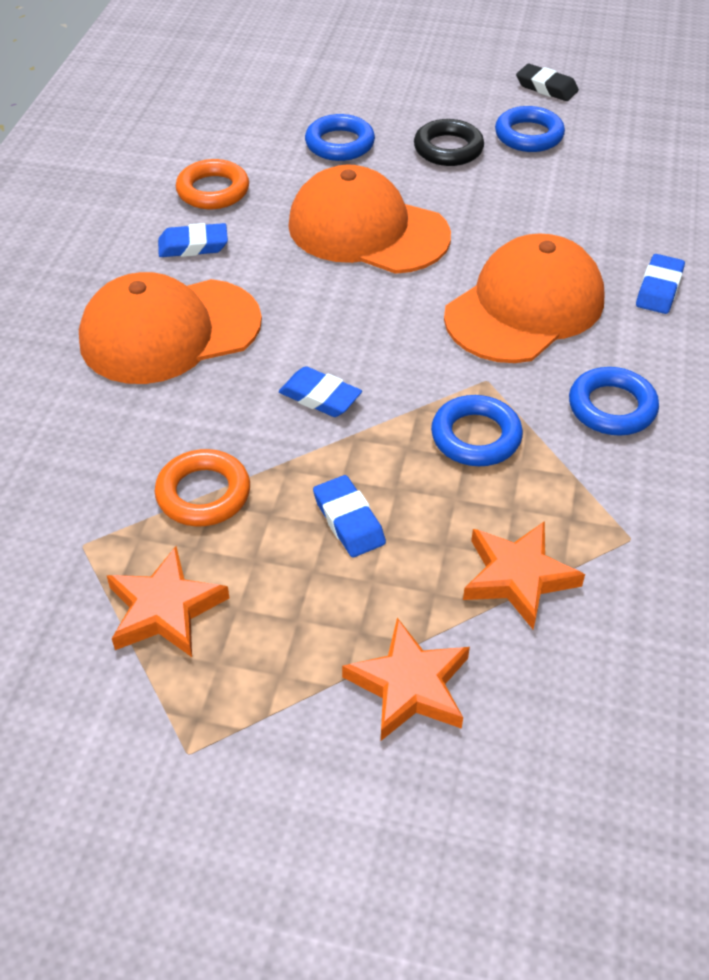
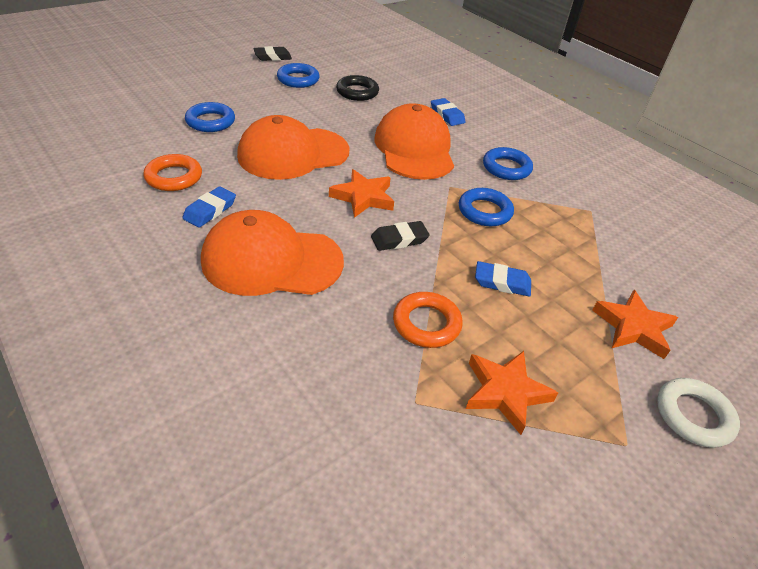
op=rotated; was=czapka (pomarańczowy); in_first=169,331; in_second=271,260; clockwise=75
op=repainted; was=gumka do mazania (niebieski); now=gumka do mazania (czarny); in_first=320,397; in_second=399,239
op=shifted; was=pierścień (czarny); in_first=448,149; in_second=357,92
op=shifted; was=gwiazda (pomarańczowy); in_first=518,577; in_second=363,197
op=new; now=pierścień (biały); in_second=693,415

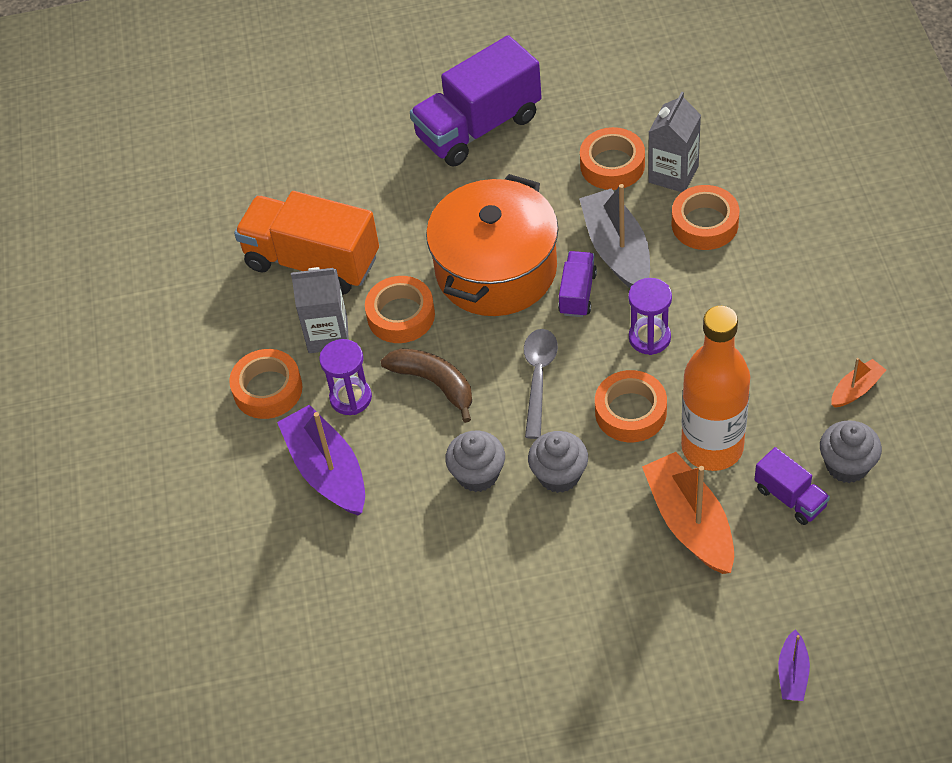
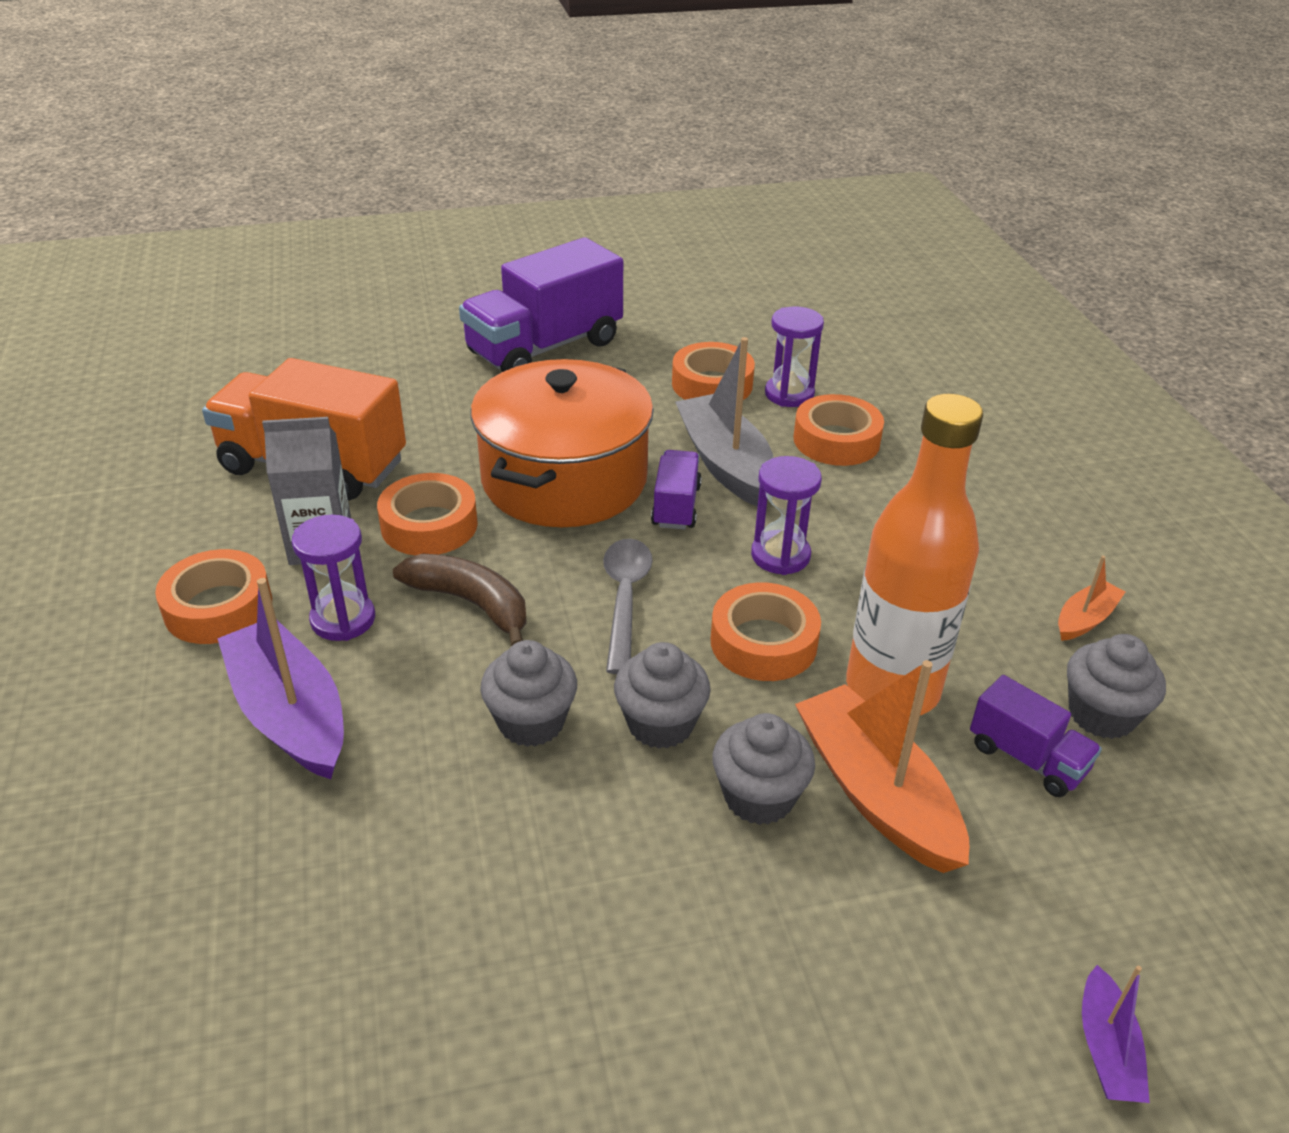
op=swapped; was=karton mleka (szary); now=klepsydra (fioletowy); in_first=673,174; in_second=789,394
op=new; now=muffinka (szary); in_second=759,797

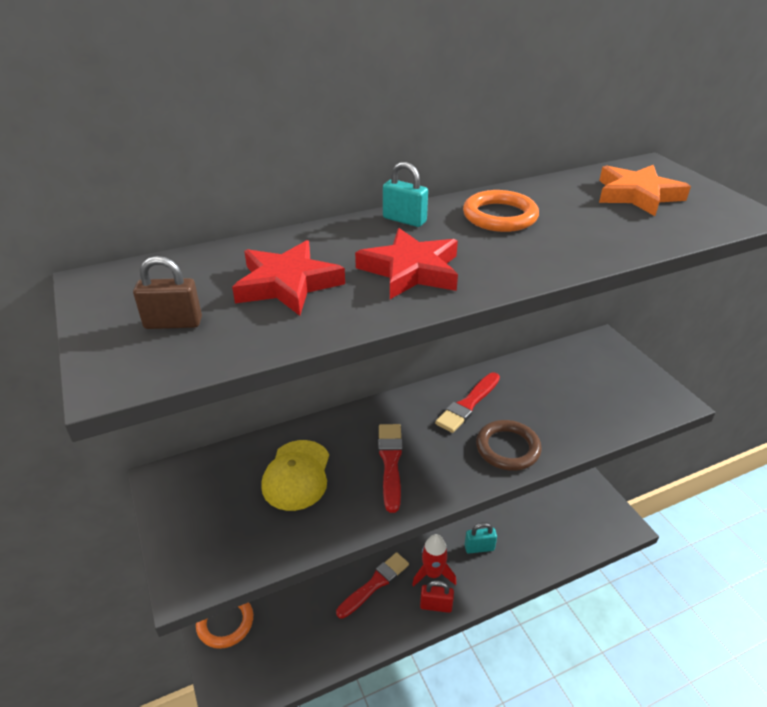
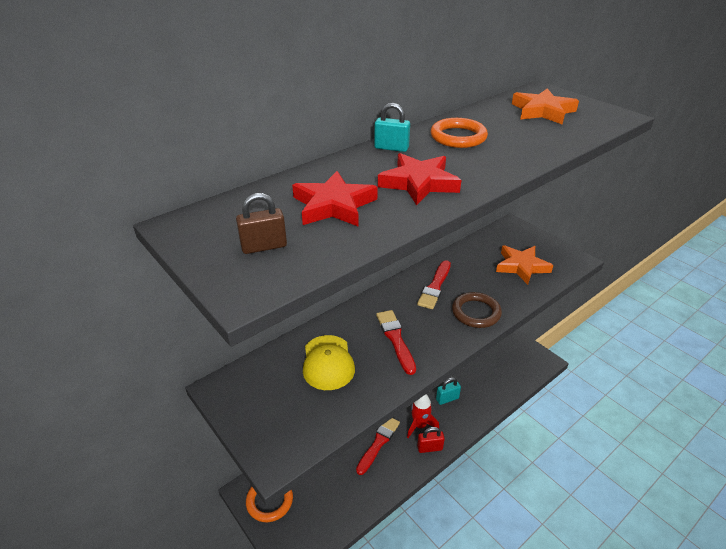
op=new; now=gwiazda (pomarańczowy); in_second=521,266

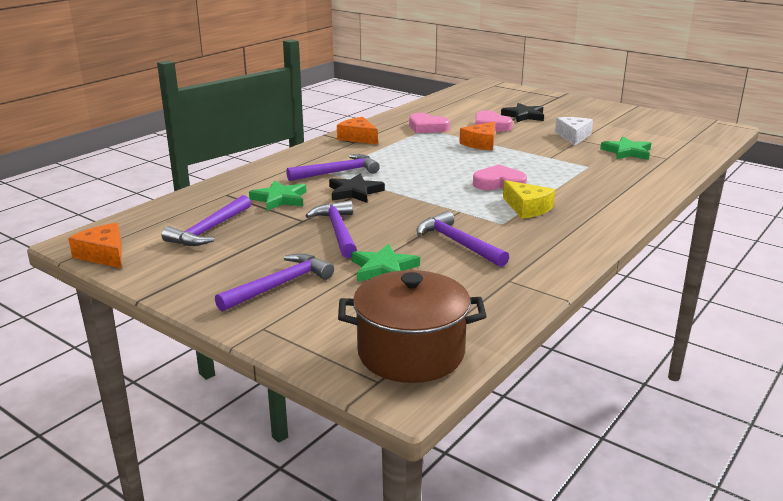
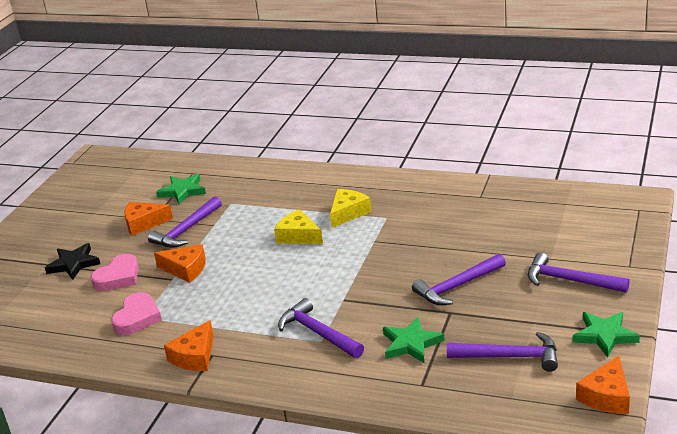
op=gone; was=gwiazda (czarny); in_first=354,192
op=gone; was=garnek (brązowy); in_first=411,353
op=shifted; was=gwiazda (zielony); in_first=383,268; in_second=604,335
op=shifted; was=młotek (fioletowy); in_first=458,243; in_second=186,230
op=swapped; was=serce (różowy); now=ser (żółty); in_first=499,183; in_second=298,236
op=repainted; was=ser (biały); now=ser (pomarańczowy); in_first=573,136; in_second=144,223

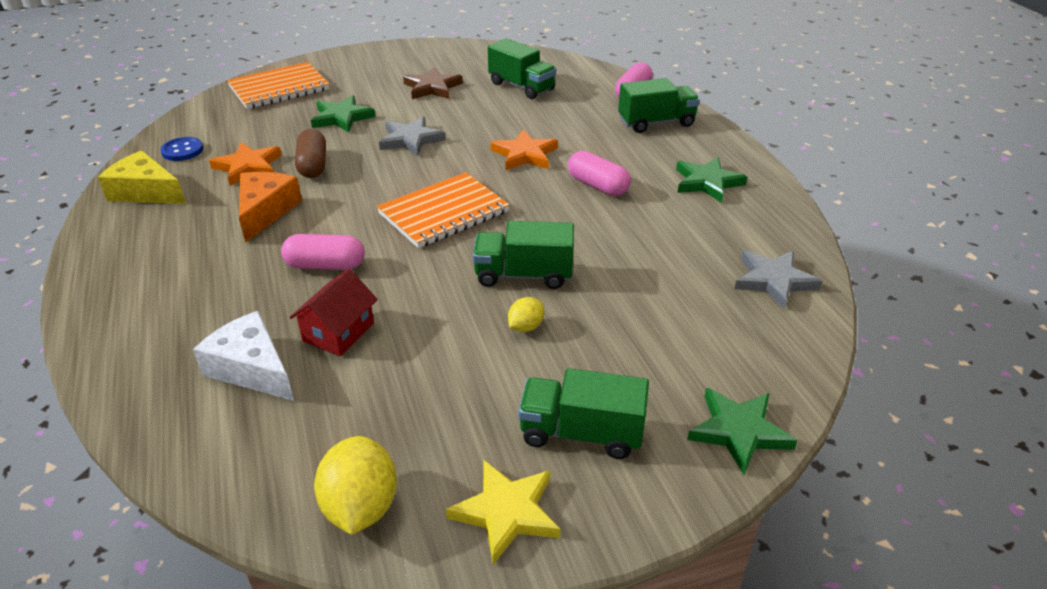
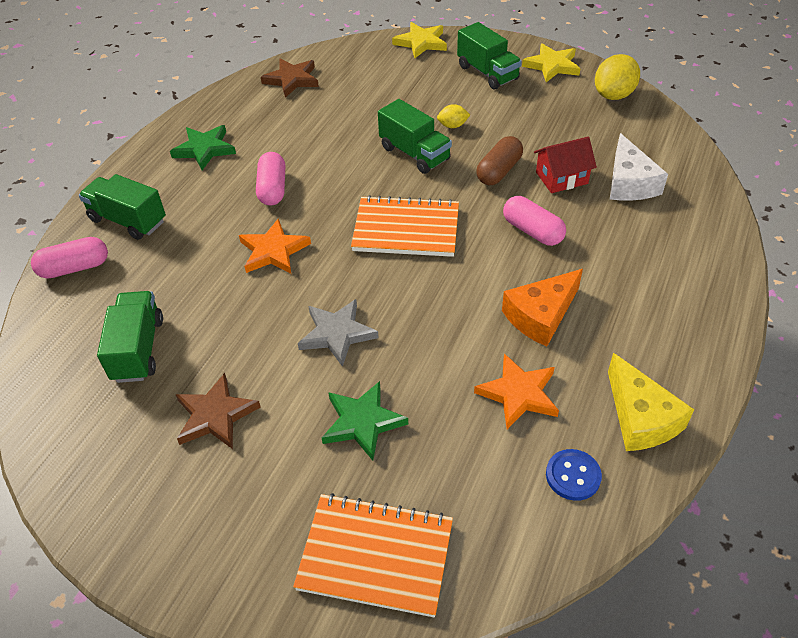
op=shifted; was=kapsułka (brązowy); in_first=313,165; in_second=499,171
op=repainted; was=gwiazda (zielony); now=gwiazda (żółty); in_first=738,431; in_second=421,43
op=repainted; was=gwiazda (szary); now=gwiazda (brązowy); in_first=773,281; in_second=292,80

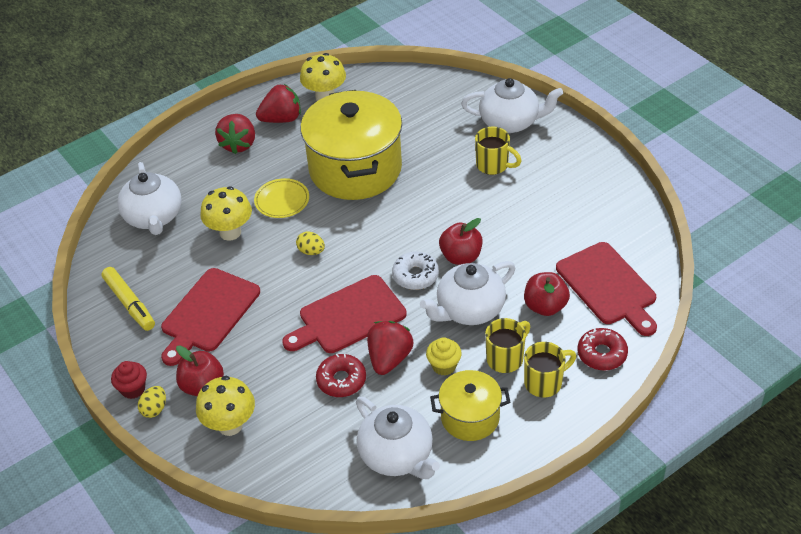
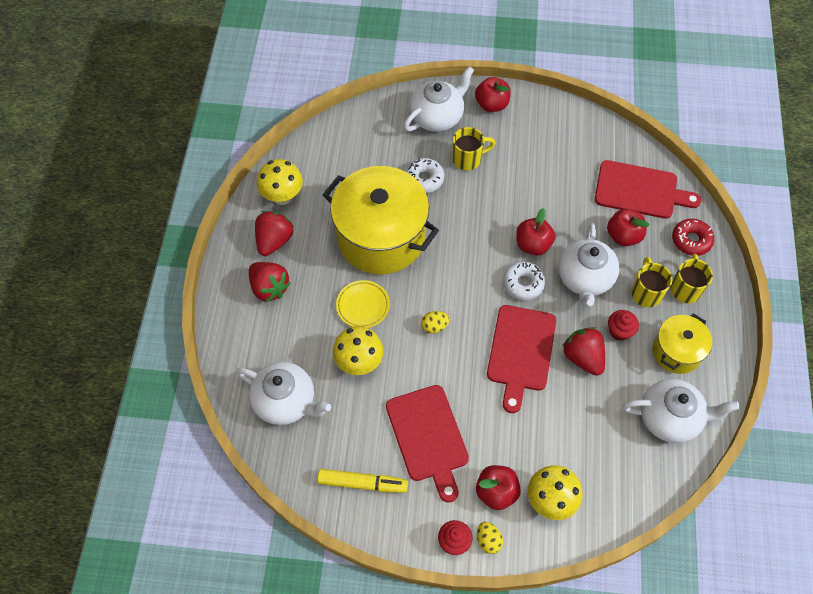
op=gone; was=donut (czerwony); in_first=341,380
op=repainted; was=muffinka (żółty); now=muffinka (czerwony); in_first=444,366; in_second=619,331
op=new; now=donut (biały); in_second=424,179
op=new; now=jabłko (czerwony); in_second=491,104

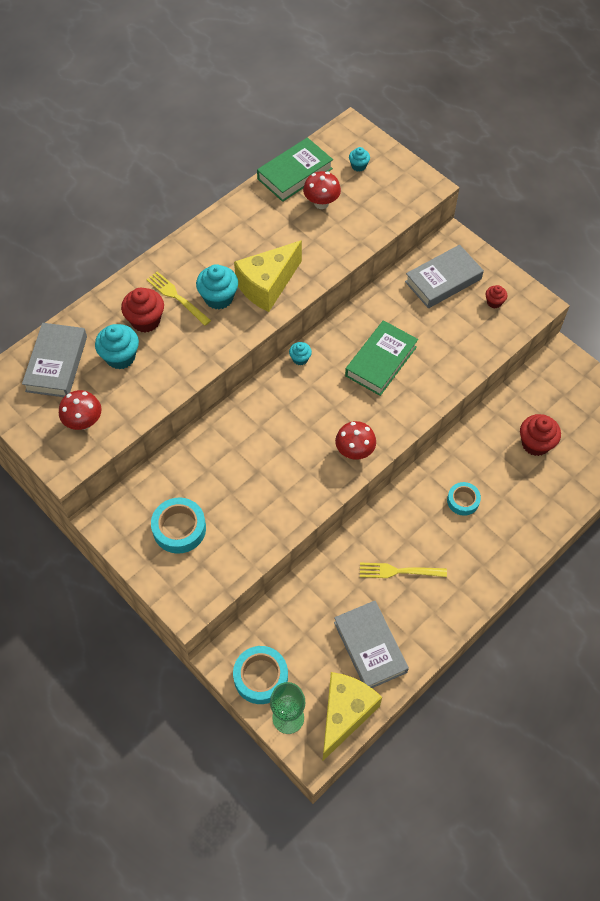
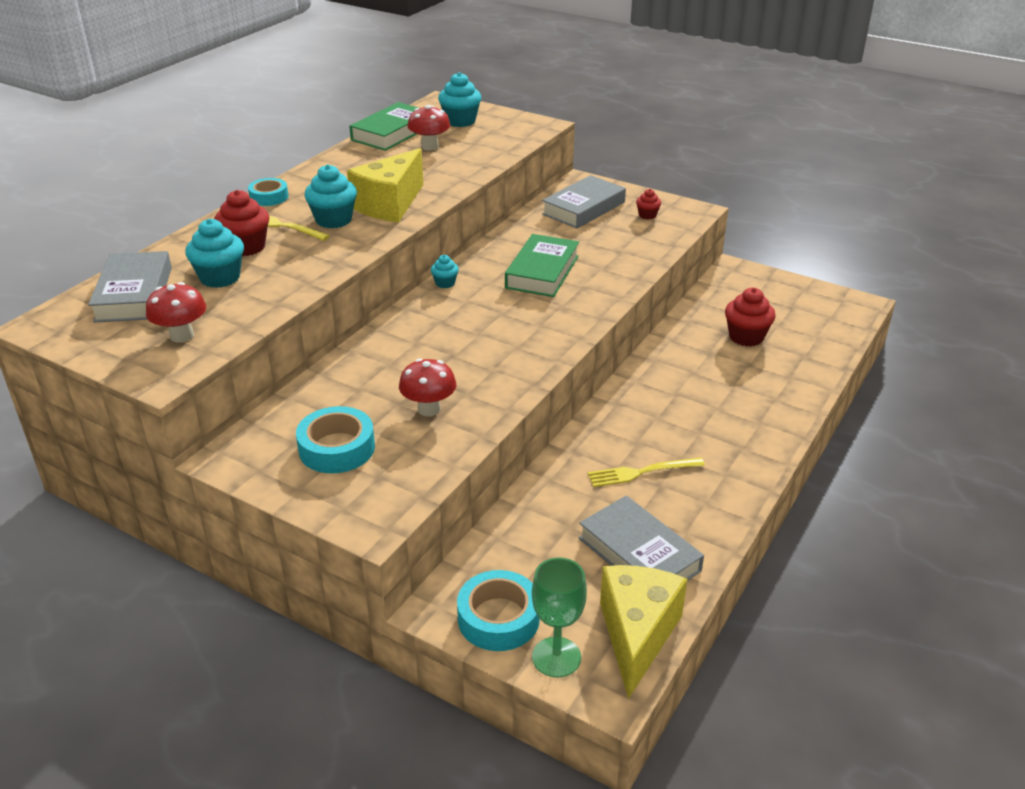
op=shifted; was=grzyb (czerwony); in_first=354,451; in_second=429,409
op=scaled; was=muffinka (turkusowy); in_first=358,166; in_second=460,121; ratio=1.81
op=shifted; was=taśma klejąca (turkusowy); in_first=463,501; in_second=269,197

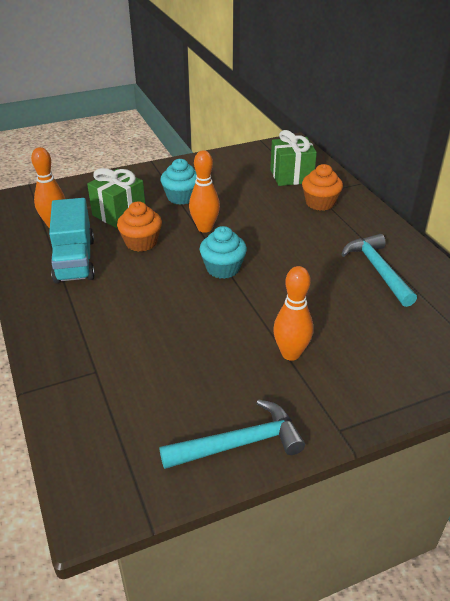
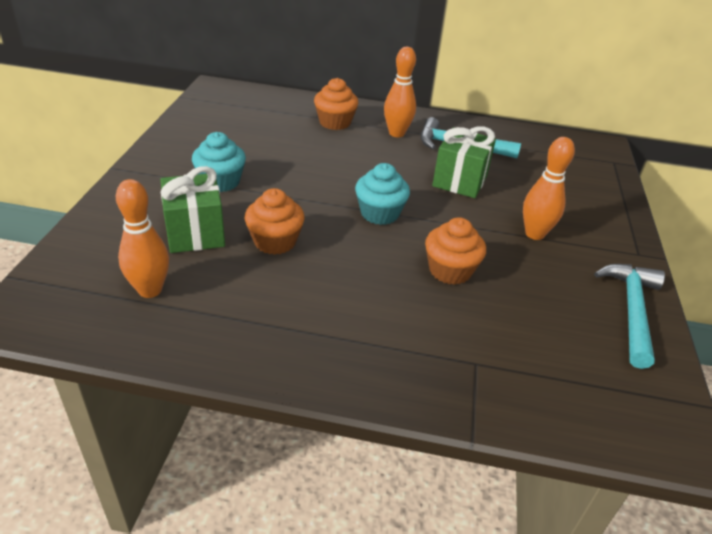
op=gone; was=ciężarówka (turkusowy); in_first=75,260
op=shifted; was=kręgiel (pomarańczowy); in_first=205,228; in_second=396,133
op=shifted; was=prezent (zielony); in_first=291,176; in_second=459,181
op=new; now=muffinka (pomarańczowy); in_second=450,270

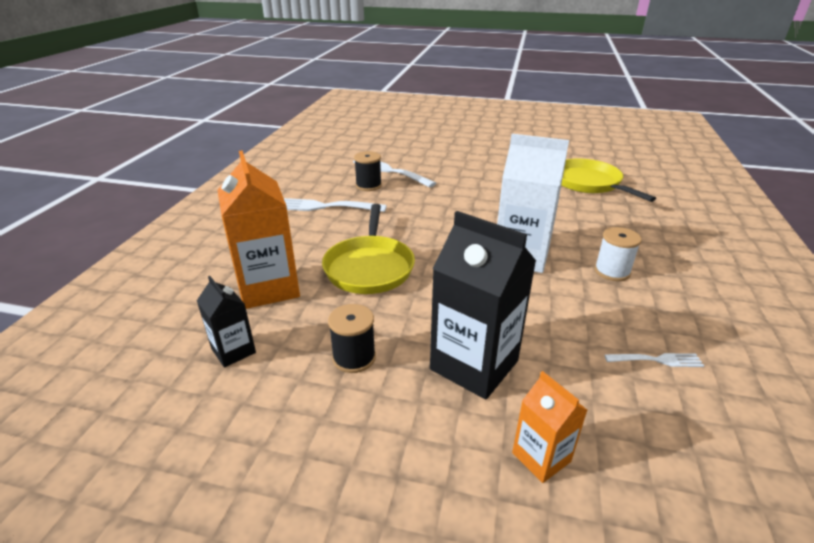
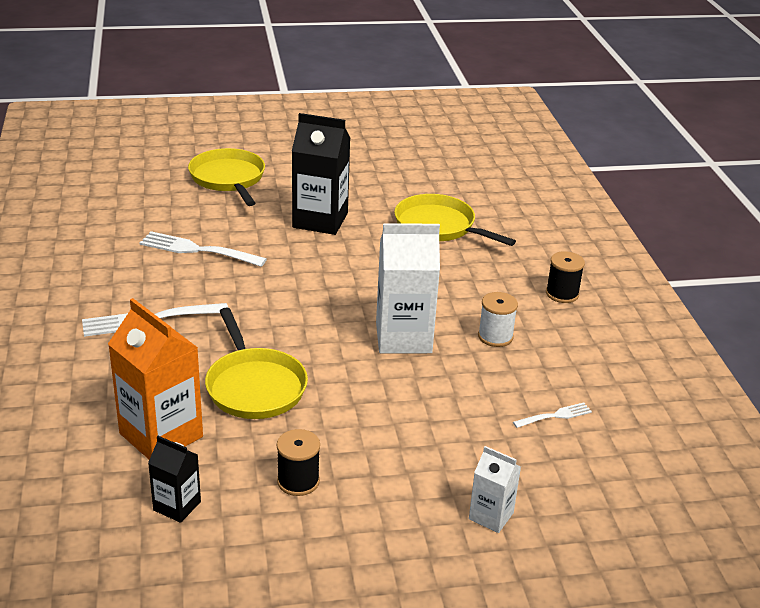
op=shifted; was=szpulka (czarny); in_first=368,185; in_second=562,294
op=shifted; was=karton mleka (czarny); in_first=474,365; in_second=320,220
op=repainted; was=karton mleka (pomarańczowy); now=karton mleka (biały); in_first=541,457; in_second=491,516
op=new; now=patelnia (żółty); in_second=228,179

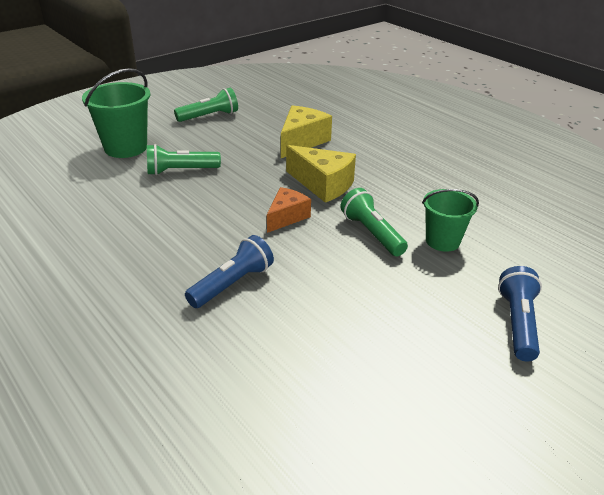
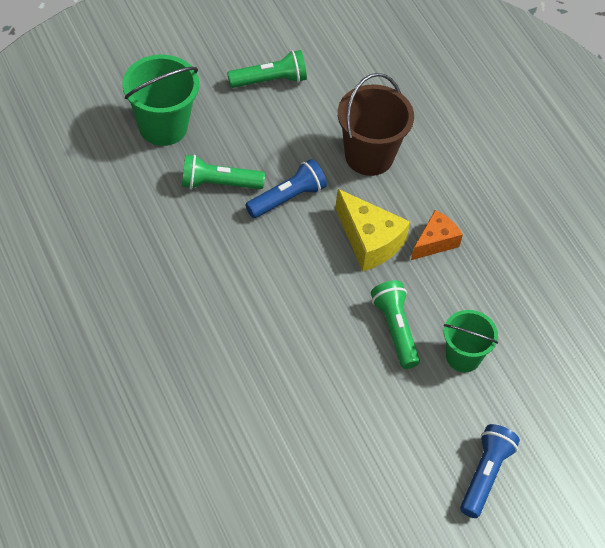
op=shifted; was=latarka (niebieski); in_first=232,284; in_second=287,198
op=shifted; was=ser (pomarańczowy); in_first=287,217; in_second=435,242
op=swapped; was=ser (żółty); now=wiadro (brązowy); in_first=302,141; in_second=369,156

